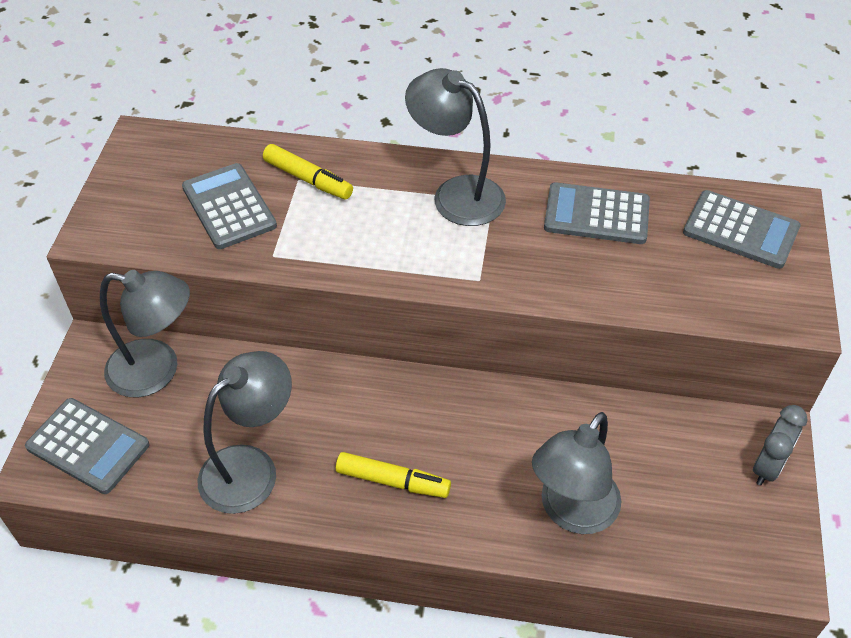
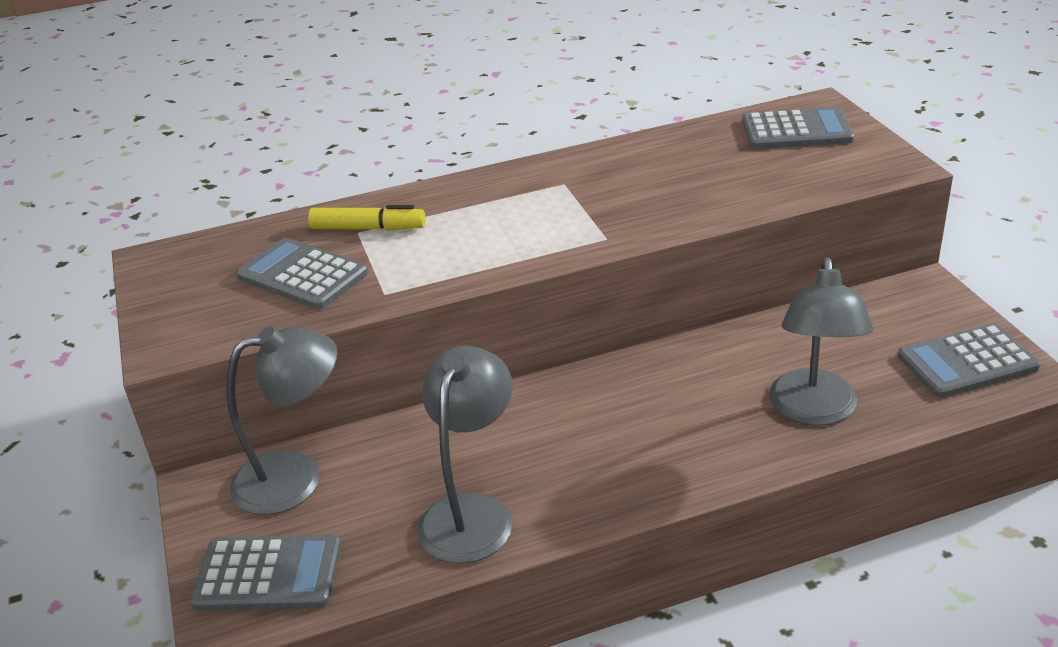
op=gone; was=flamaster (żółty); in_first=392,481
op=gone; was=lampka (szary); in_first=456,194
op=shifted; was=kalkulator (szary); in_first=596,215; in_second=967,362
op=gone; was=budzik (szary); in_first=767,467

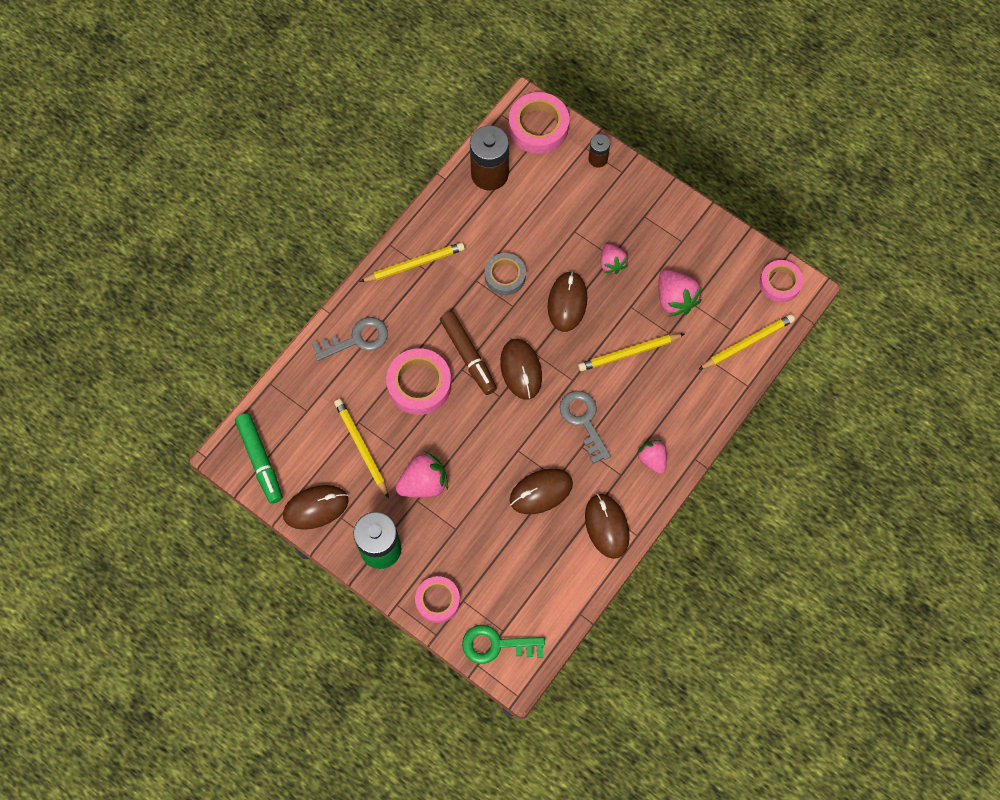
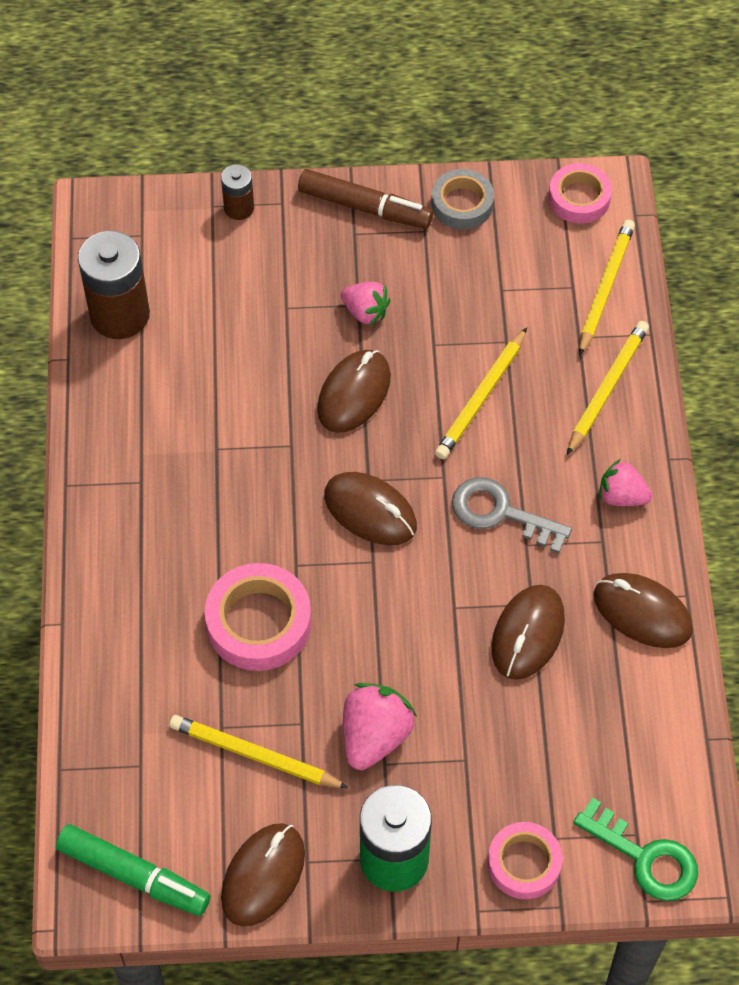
op=gone; was=klucz (szary); in_first=357,339
op=shifted; was=ołówek (żółty); in_first=415,264; in_second=608,388
op=shifted; was=flamaster (brązowy); in_first=468,356; in_second=365,207
op=rotated; was=klucz (zielony); in_first=496,645; in_second=645,857; clockwise=-105
op=shifted; was=taśma klejąca (szary); in_first=505,276; in_second=462,204
op=gone; was=taśma klejąca (różowy); in_first=538,127
op=rotated; was=myszka (brązowy); in_first=567,302; in_second=354,394; clockwise=60
op=gone; was=truskawka (różowy); in_first=675,299

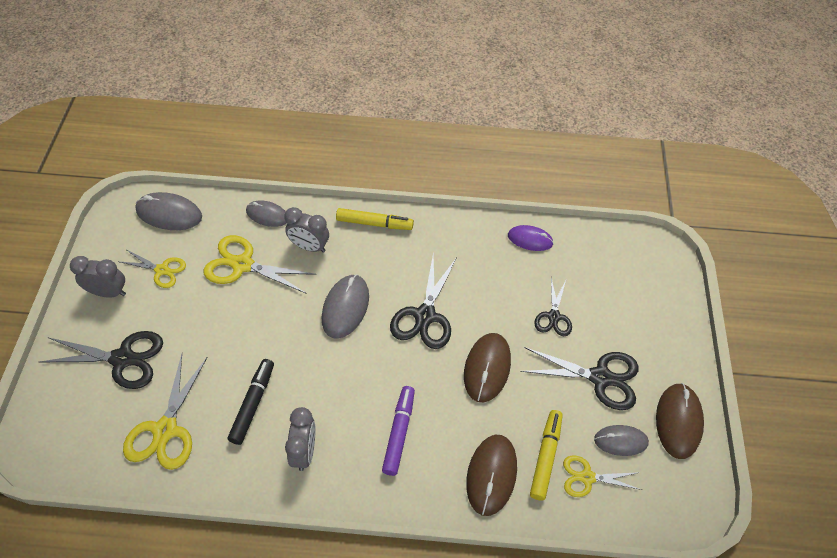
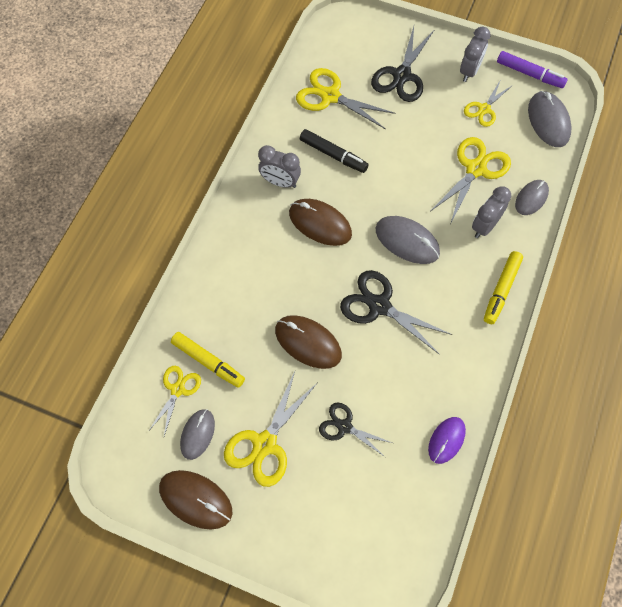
op=rotated; was=myszka (szary); in_first=169,214; in_second=548,121; clockwise=-45
op=shifted; was=flamaster (fioletowy); in_first=399,432; in_second=530,74
op=shifted; was=myszka (brązowy); in_first=491,475; in_second=320,223
op=repainted; was=nożyczki (czarny); now=nożyczki (żółty); in_first=600,377; in_second=265,444

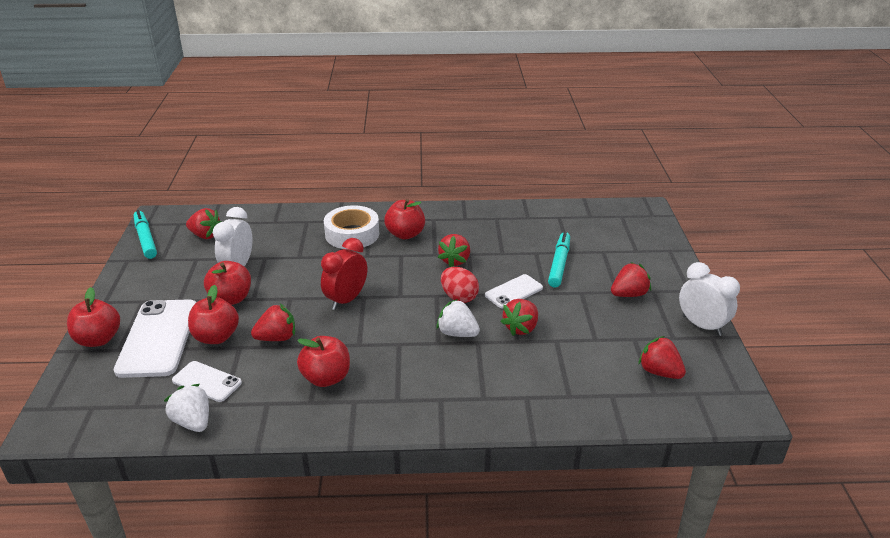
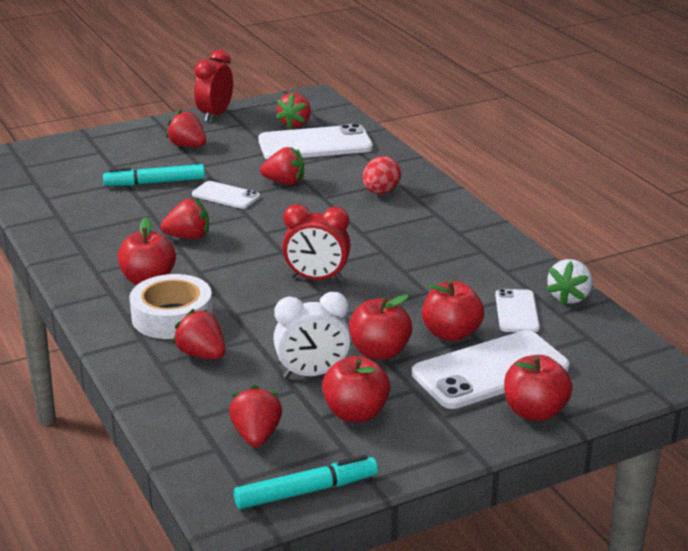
op=rotated; was=flamaster (turkusowy); in_first=145,239; in_second=306,491; clockwise=-150
op=shifted; was=truskawka (czerwony); in_first=277,338; in_second=202,354
op=shifted; was=jabłko (czerwony); in_first=326,378; in_second=355,413
op=gone; was=truskawka (biały); in_first=457,333
op=shifted; was=jajko (czerwony); in_first=459,297; in_second=381,192
op=repainted; was=budzik (biały); now=budzik (czerwony); in_first=701,325; in_second=215,115
op=new; now=telefon (biały); in_second=315,144

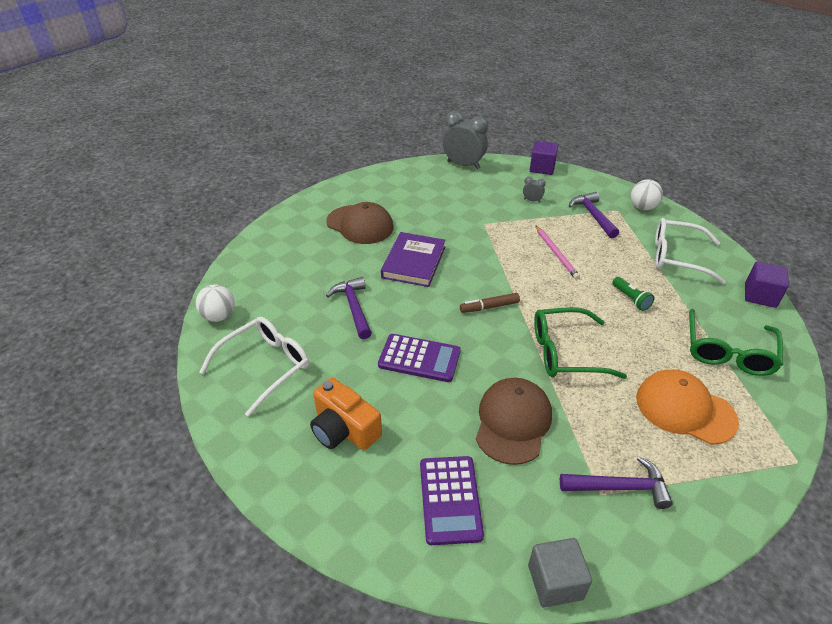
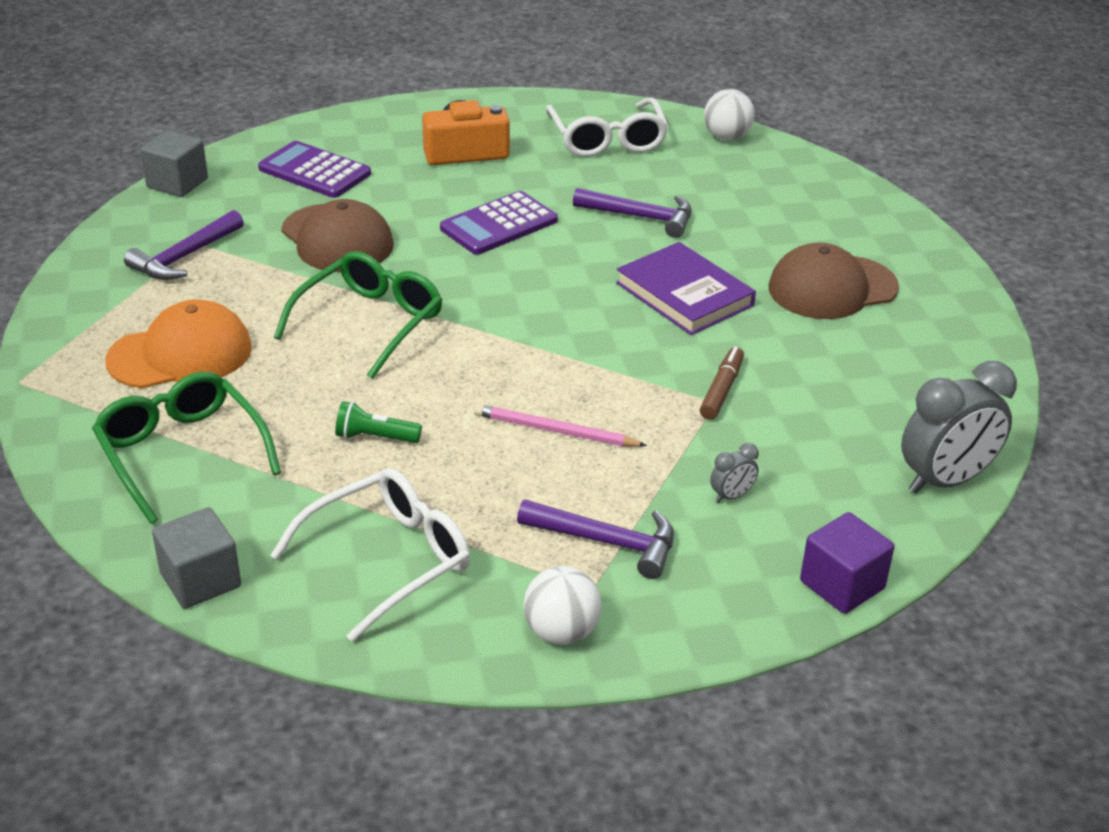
op=shifted; was=flamaster (brązowy); in_first=489,307; in_second=721,390
op=repainted; was=sześcian (fioletowy); now=sześcian (szary); in_first=760,295; in_second=200,580

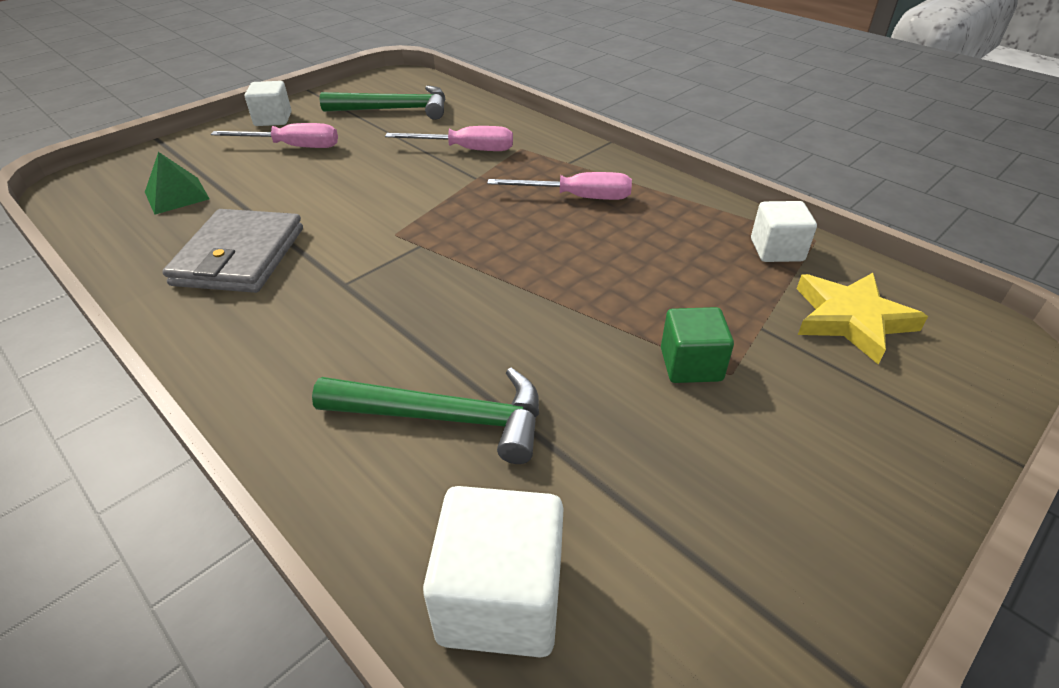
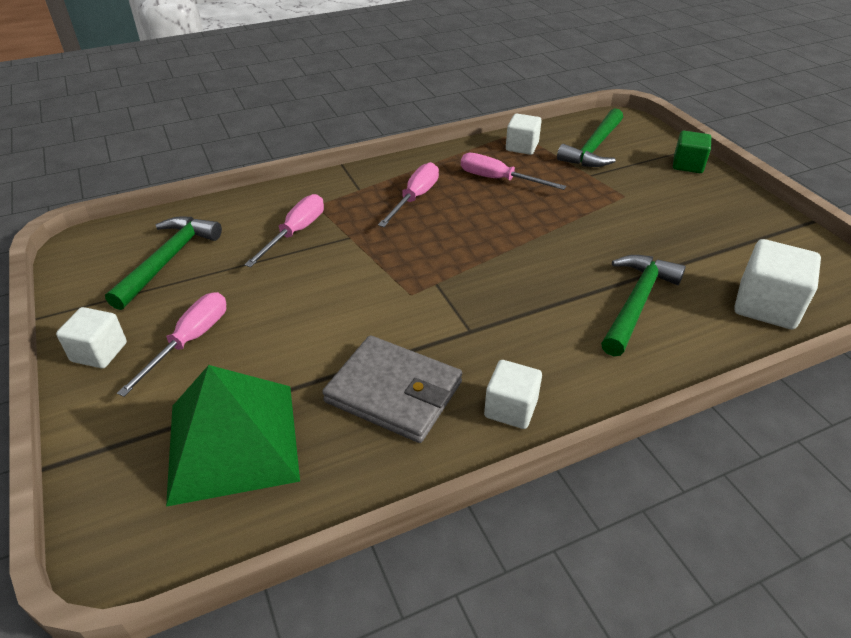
op=scaled; was=piramida (zielony); in_first=176,195; in_second=232,442; ratio=1.99
op=shifted; was=sześcian (zielony); in_first=691,364; in_second=687,165
op=swapped; was=gwiazda (żółty); now=młotek (zielony); in_first=851,319; in_second=594,148
op=new; now=śrubokręt (różowy); in_second=498,179
op=new; now=sześcian (biały); in_second=510,408

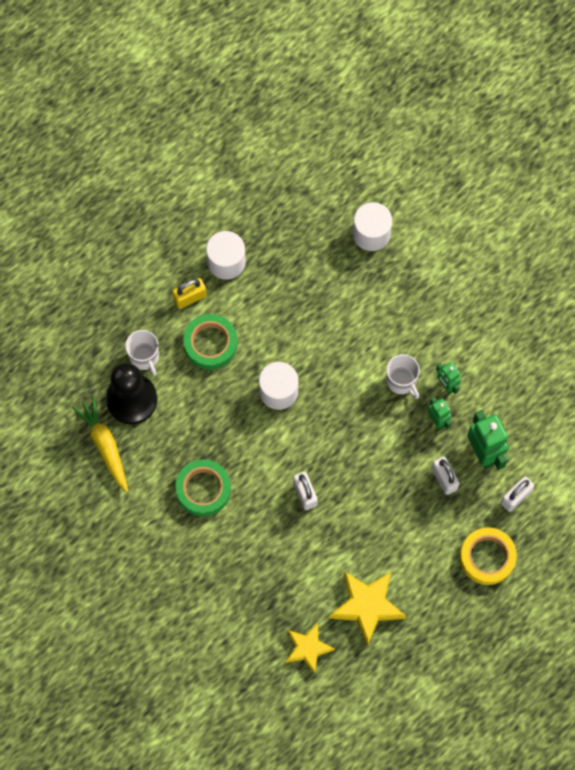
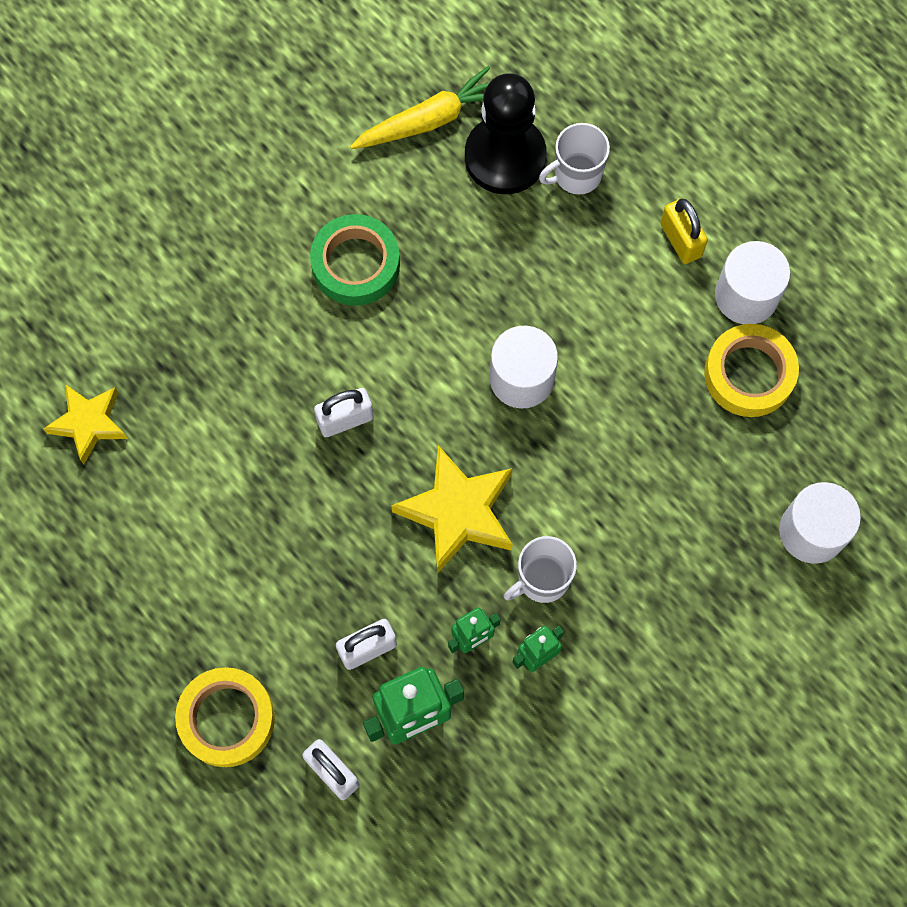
op=gone; was=taśma klejąca (zielony); in_first=210,344
op=shifted; was=gwiazda (żółty); in_first=367,606; in_second=458,512
op=new; now=taśma klejąca (żółty); in_second=749,374

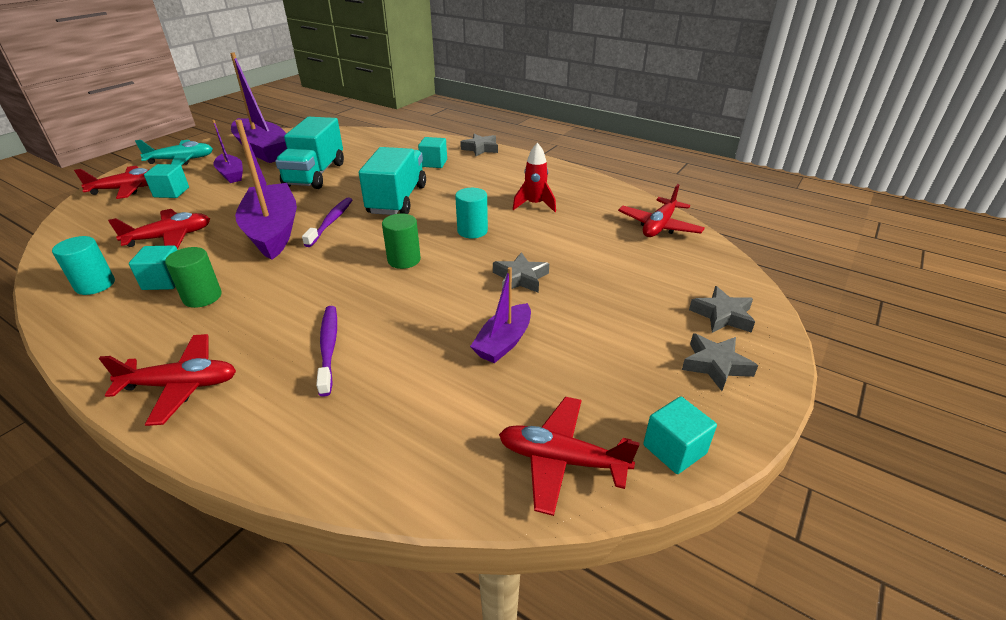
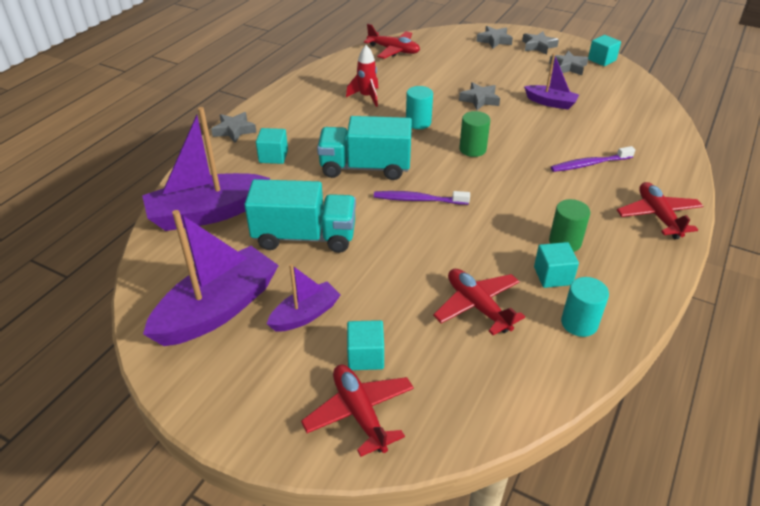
op=gone; was=samolot (turkusowy); in_first=181,160
op=shifted; was=łódka (fioletowy); in_first=273,231; in_second=207,213
op=gone; was=samolot (czerwony); in_first=561,460
op=new; now=gwiazda (szary); in_second=568,67

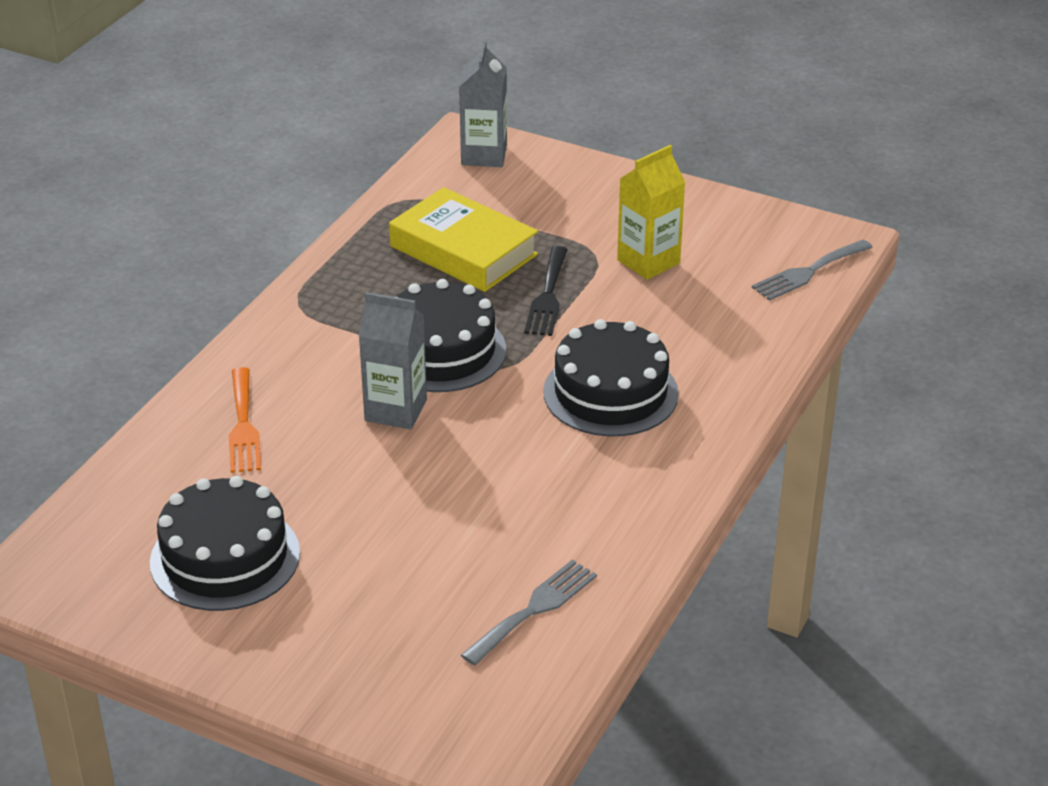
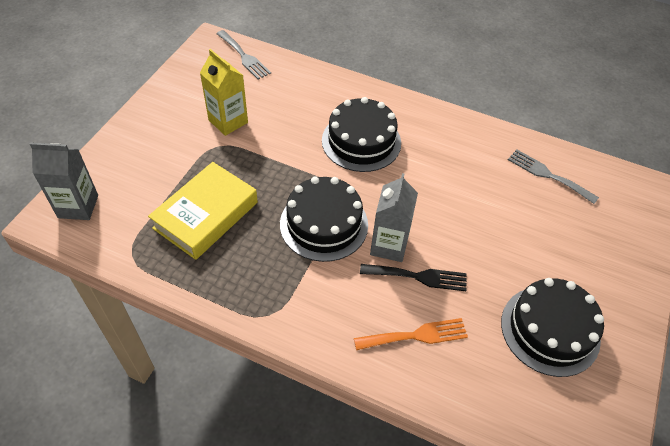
op=shifted; was=widelec (czarny); in_first=548,296; in_second=418,277

